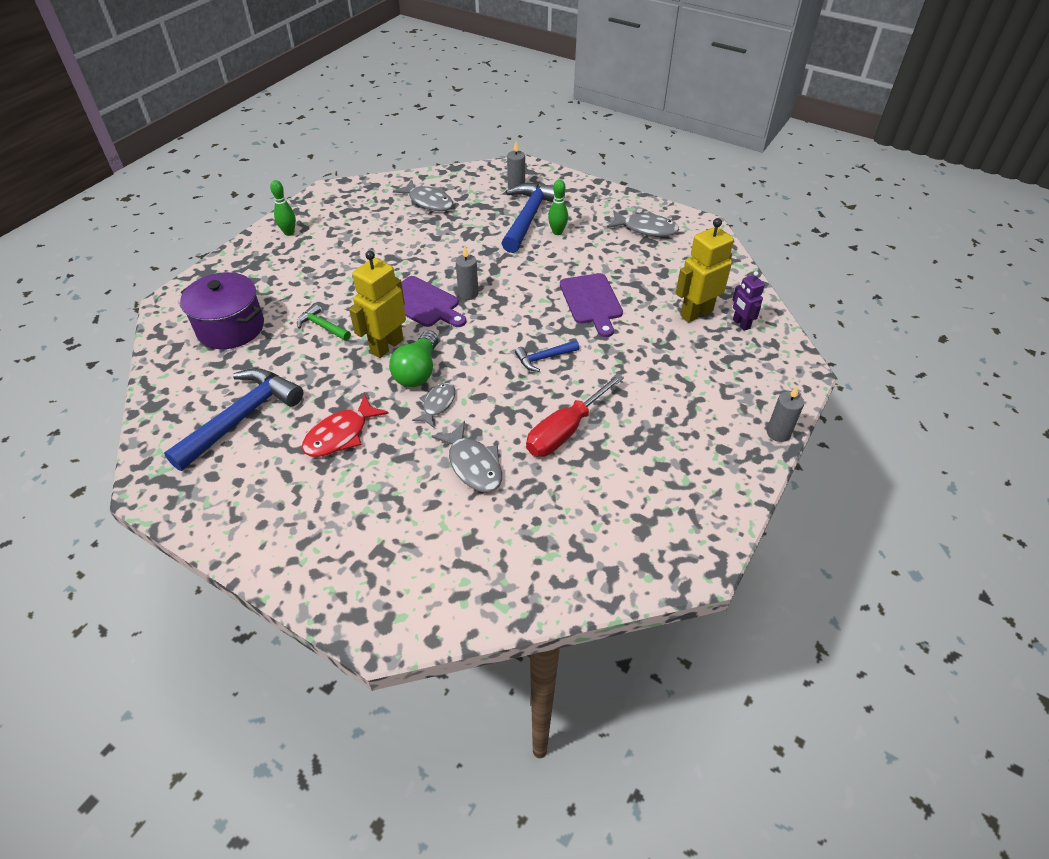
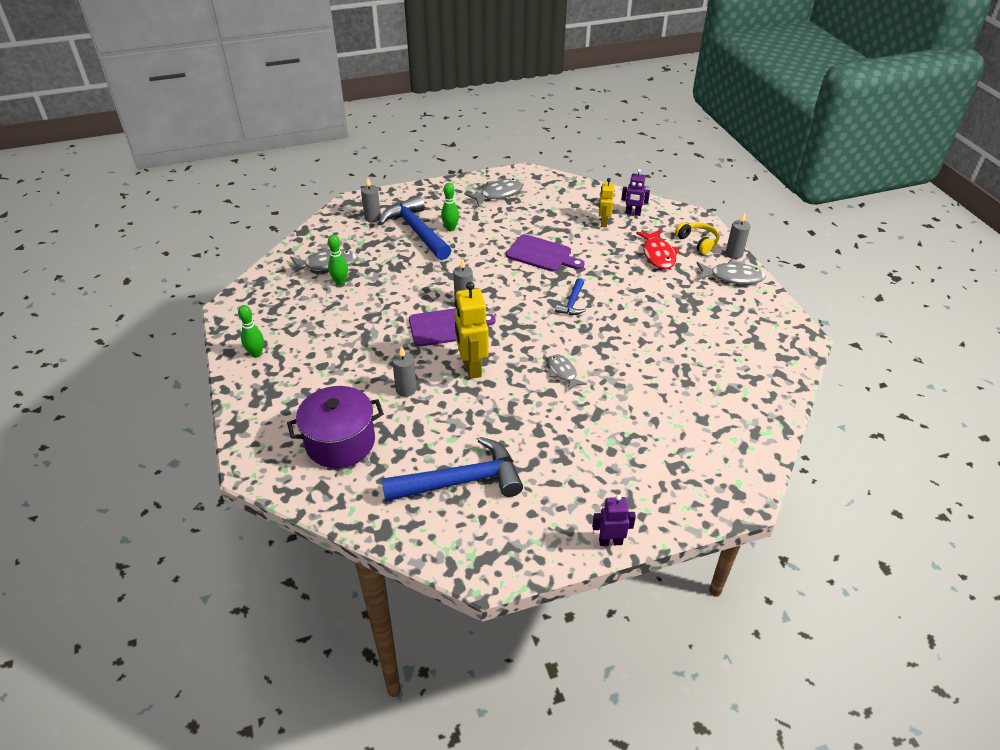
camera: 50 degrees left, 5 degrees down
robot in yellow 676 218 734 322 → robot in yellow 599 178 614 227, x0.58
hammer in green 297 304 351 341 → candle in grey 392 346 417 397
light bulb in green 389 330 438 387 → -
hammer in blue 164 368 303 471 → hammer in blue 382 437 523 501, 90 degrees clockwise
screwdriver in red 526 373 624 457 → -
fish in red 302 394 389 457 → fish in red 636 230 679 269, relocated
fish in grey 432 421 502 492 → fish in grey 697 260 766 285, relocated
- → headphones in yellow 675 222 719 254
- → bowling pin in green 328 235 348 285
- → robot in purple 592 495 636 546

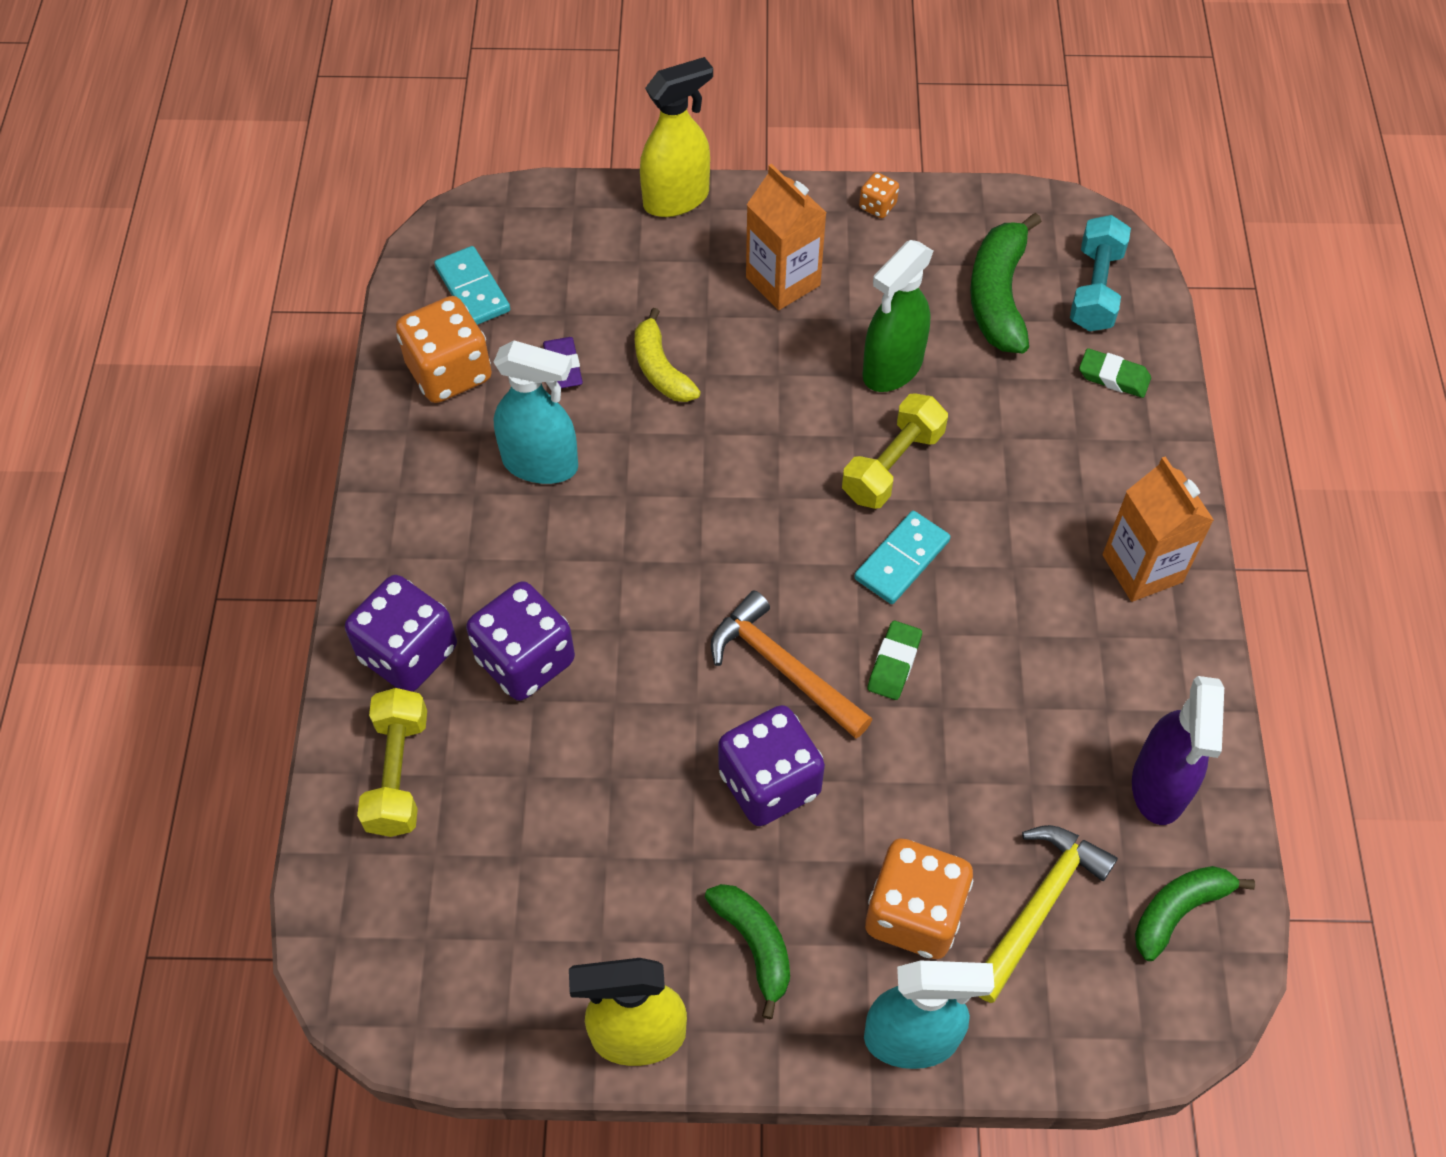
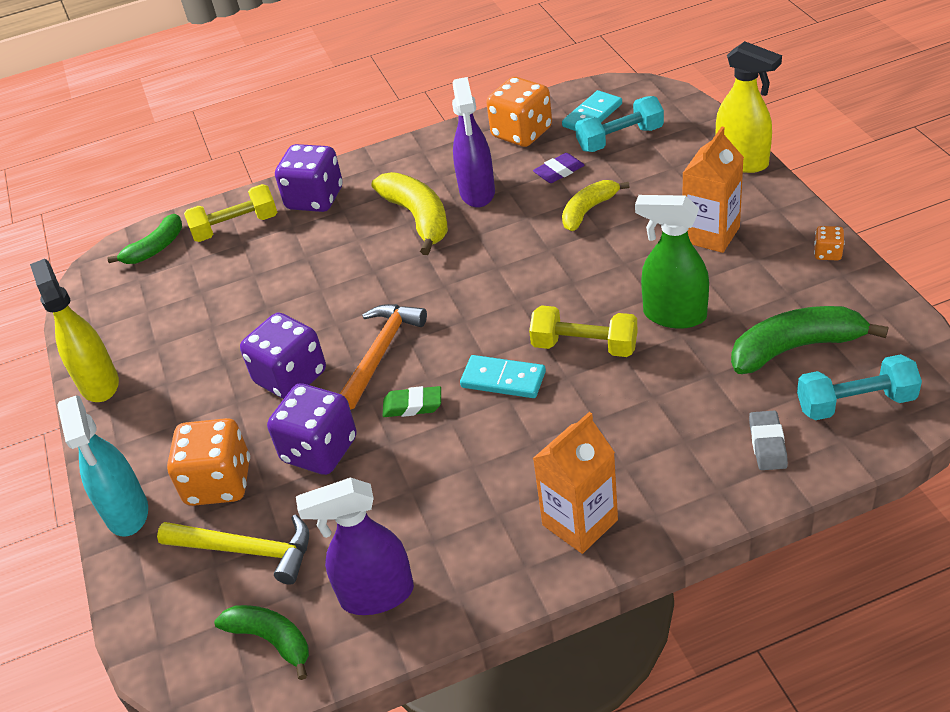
camera: 75 degrees right, 15 degrees down
spray bottle in turquoise 493 340 578 484 → spray bottle in purple 452 77 495 208
eraser in green 1079 348 1151 398 → eraser in grey 749 411 788 470
dice in purple 466 581 575 701 → dice in purple 267 383 357 475, relocated
banana in green 705 884 790 1019 → banana in green 107 214 182 264, relocated
- → dumbbell in turquoise 575 96 664 152
- → banana in yellow 372 172 448 255

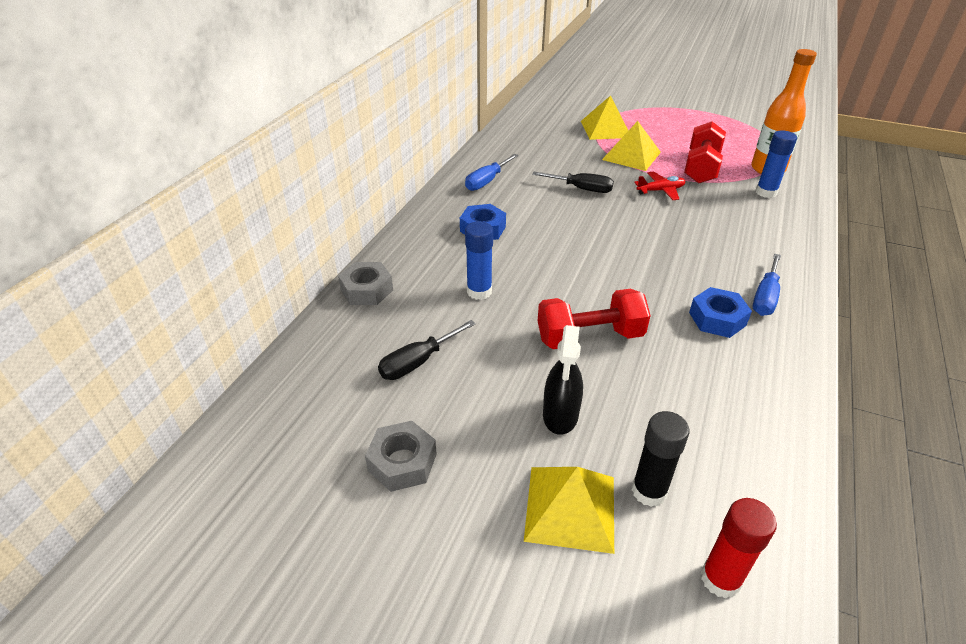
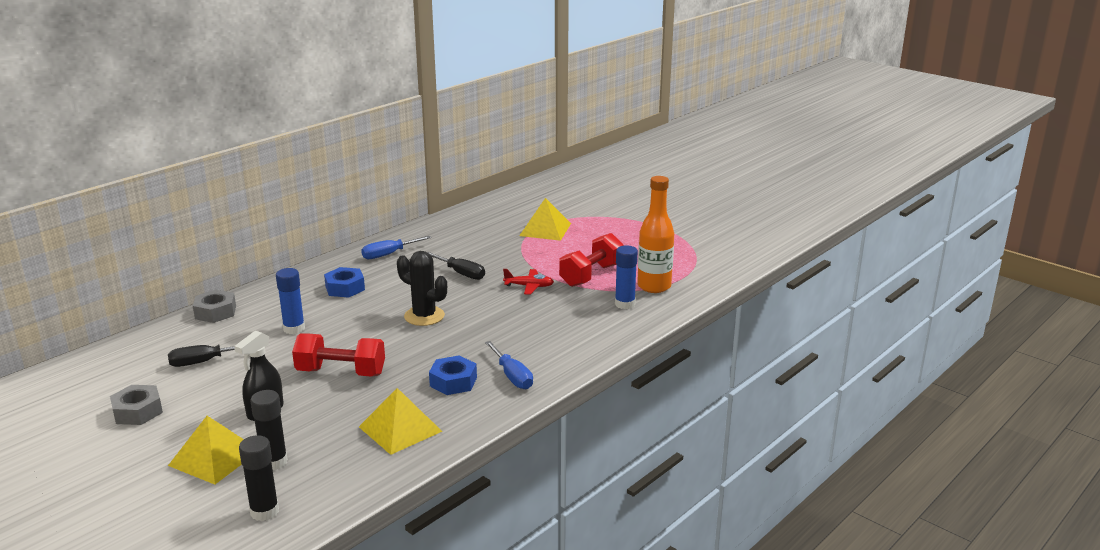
camera: 20 degrees right, 15 degrees down
pyramid in yellow 602 121 661 171 → pyramid in yellow 359 388 443 455, relocated
screwdriver in blue 753 254 781 316 → screwdriver in blue 485 341 533 389, 75 degrees counterclockwise
glue stick in red 701 498 777 598 → glue stick in black 239 435 279 521
- → cactus in black 397 251 447 326

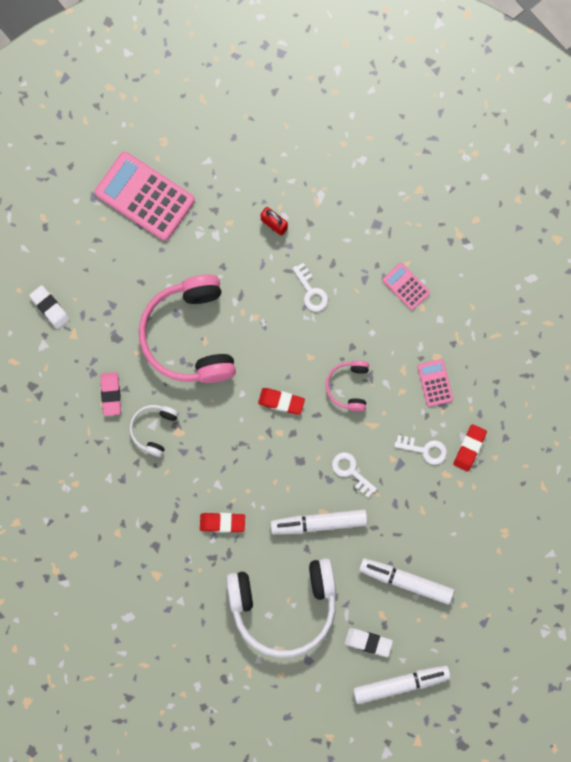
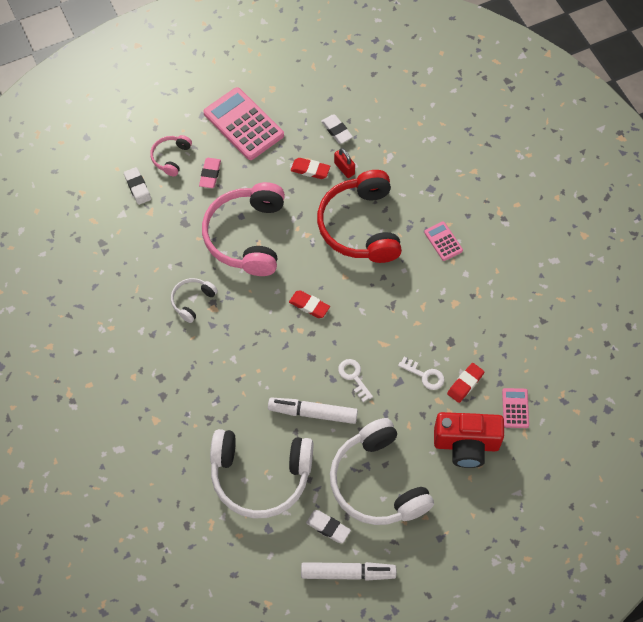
camera: 15 degrees right, 15 degrees down
key in white 292 263 328 312 → headphones in red 317 170 402 263
calculator in pink 417 359 453 407 → calculator in pink 502 388 529 428, relocated
headphones in pink 326 361 369 411 → headphones in pink 150 135 192 176, relocated
eraser in pink 100 372 121 416 → eraser in pink 199 158 221 188, relocated
eraser in red 200 513 245 532 → eraser in red 291 158 330 179, relocated
marker in white 359 558 454 604 → headphones in white 330 418 434 525
- → eraser in white 321 115 353 144
- → camera in red 434 412 504 468

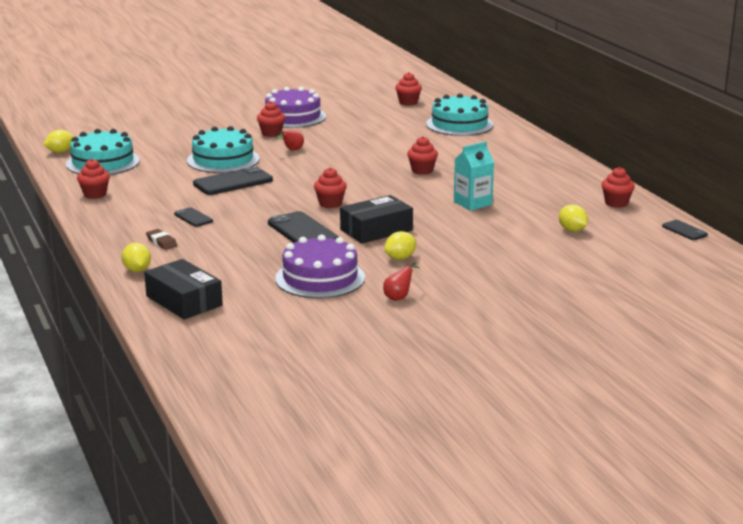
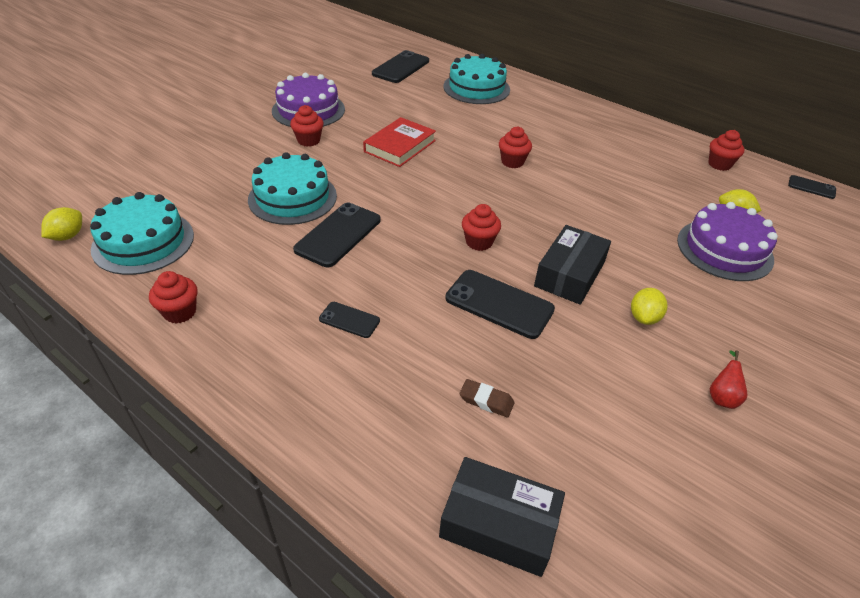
camera: 30 degrees left, 20 degrees up
cupcake in red 395 72 422 106 → phone in black 372 50 429 83
pear in red 276 131 304 150 → -
carton in turquoise 454 141 494 211 → -
eraser in brown 146 229 178 250 → eraser in brown 460 379 515 417, relocated
cake in purple 275 235 365 298 → cake in purple 677 202 778 281, relocated
lemon in yellow 122 243 151 272 → -
- → book in red 363 117 436 167

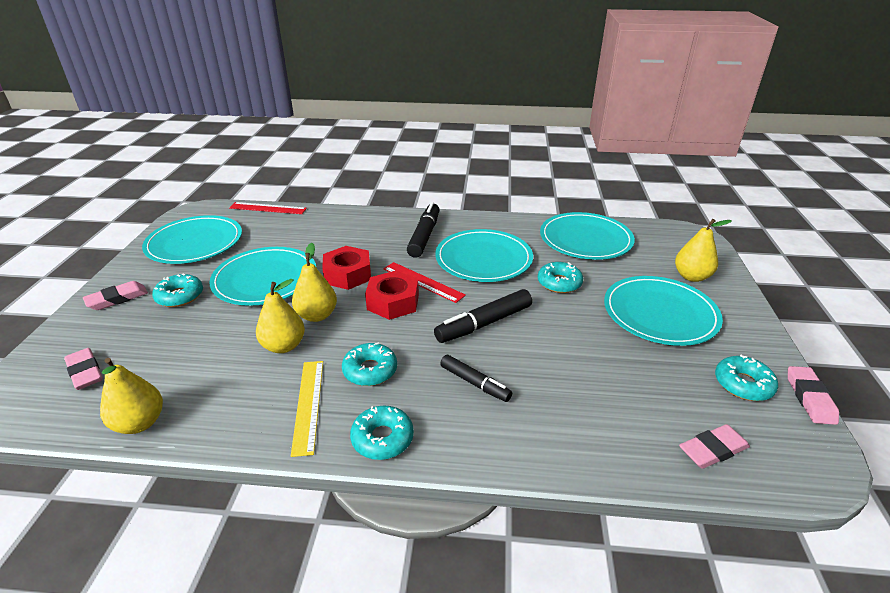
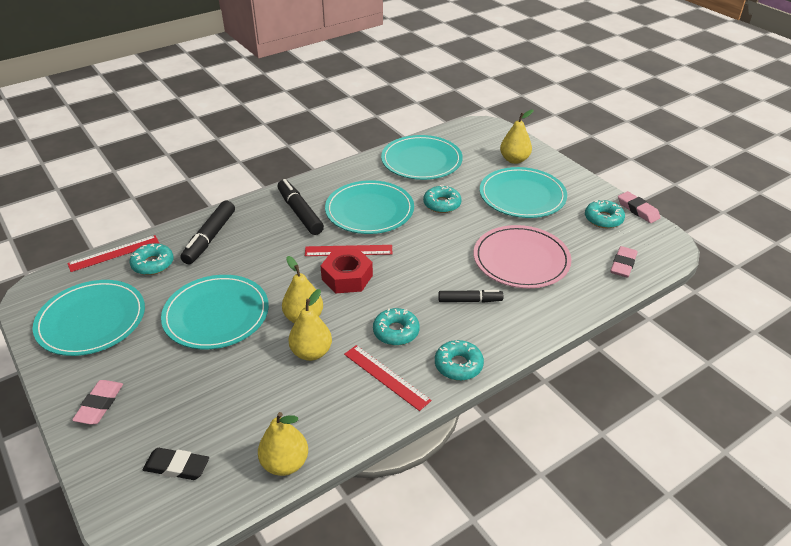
camera: 40 degrees left, 5 degrees up
nut in red 322 246 371 290 → -
donut in turquoise 152 274 203 307 → donut in turquoise 130 243 173 275, relocated
marker in black 434 289 532 343 → marker in black 180 201 235 264, relocated
eraser in pink 64 348 103 390 → eraser in black 143 448 209 480
ruler in yellow 291 361 323 457 → ruler in red 344 345 432 411
- → plate in pink 474 225 571 288

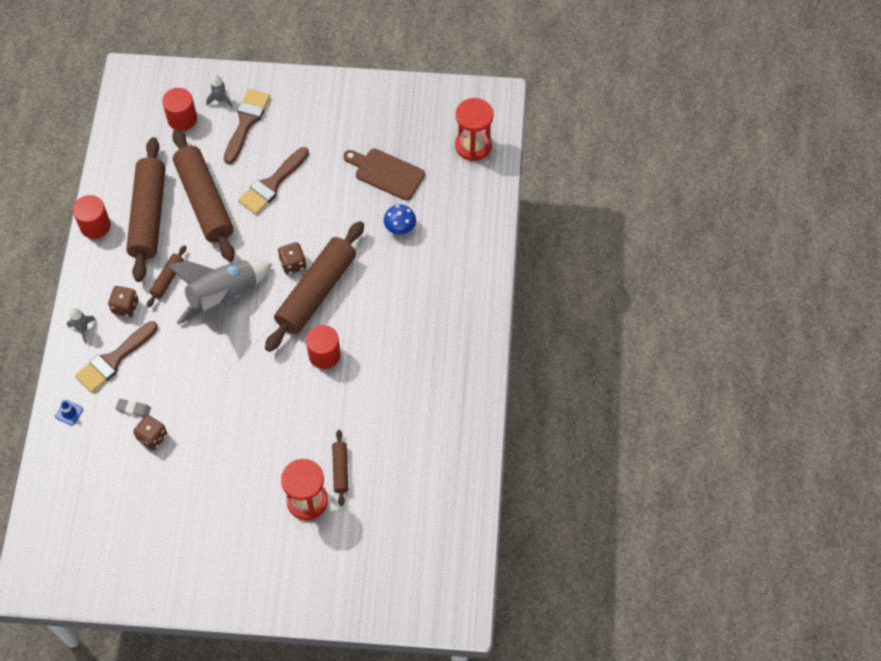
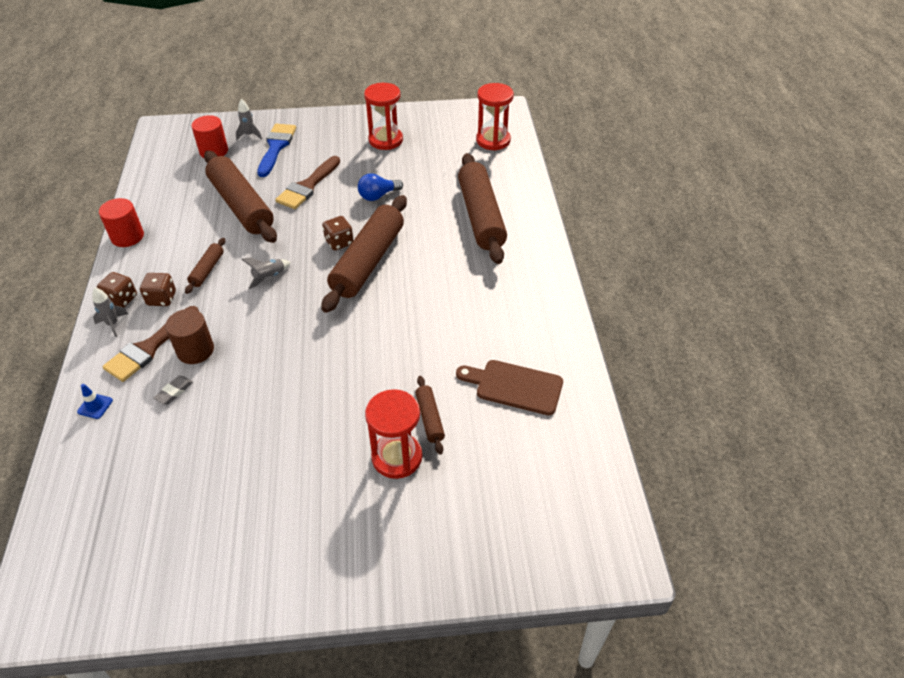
camera: 10 degrees left, 15 degrees down
brush in brown 224 89 270 165 → brush in blue 257 124 296 177
rolling pin in brown 126 137 166 282 → rolling pin in brown 458 153 507 264, relocated
cutting board in brown 343 149 425 200 → cutting board in brown 456 360 563 415, relocated
mushroom in blue 384 204 416 234 → -
rocket in grey 167 260 272 325 → rocket in grey 241 257 291 289, x0.43
cylinder in red 306 325 341 369 → -
eraser in grey 116 399 151 417 → eraser in grey 154 376 193 405, 60 degrees counterclockwise
dice in brown 133 415 167 450 → dice in brown 97 272 137 308, relocated
- → hourglass in red 364 83 403 150
- → light bulb in blue 358 173 403 201
- → cylinder in brown 165 309 214 364

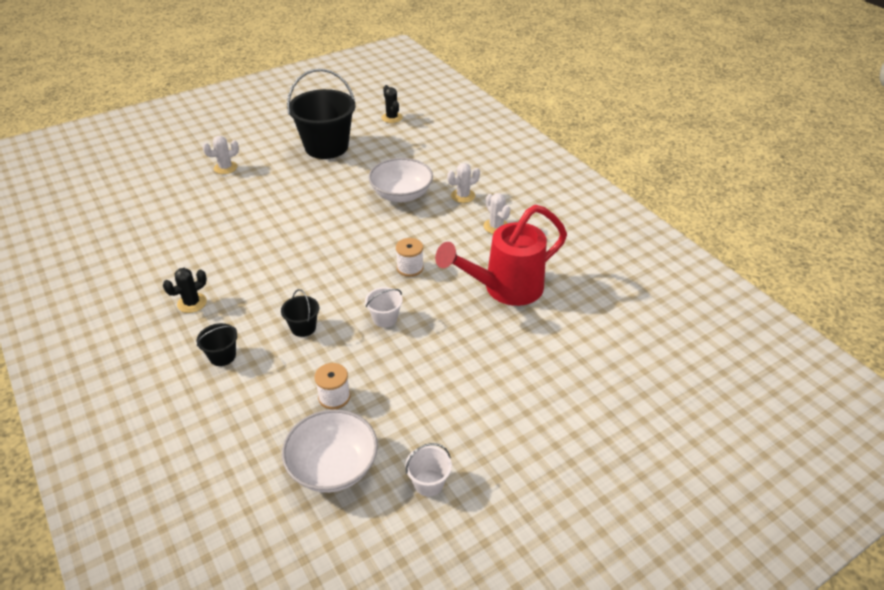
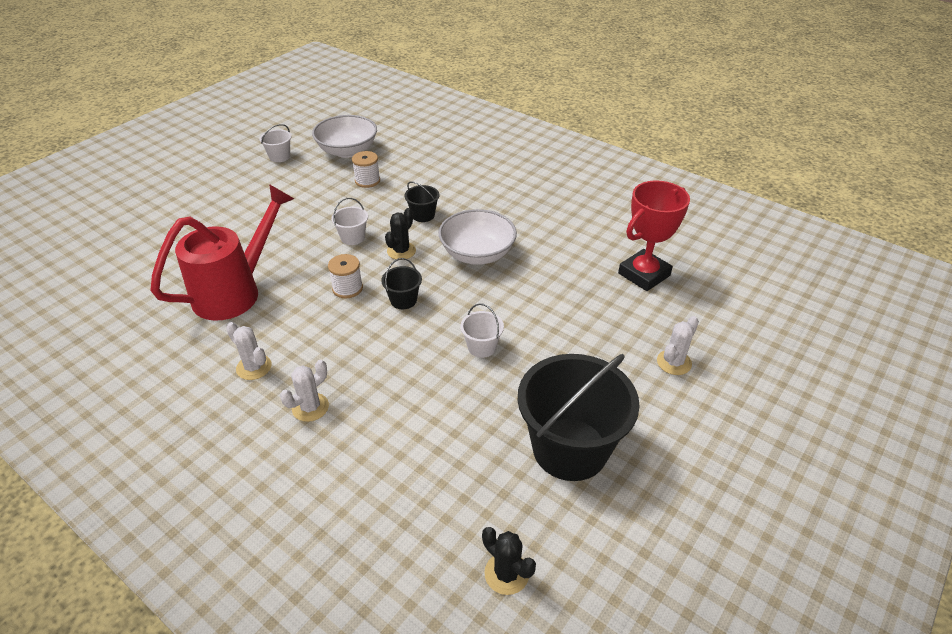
camera: 160 degrees right, 0 degrees up
bowl in white 369 158 433 202 → bowl in white 439 209 517 265, relocated
cactus in black 163 268 207 313 → cactus in black 385 208 416 260, relocated
bucket in black 197 323 237 366 → bucket in black 381 258 422 309, relocated
- → trophy in red 618 180 690 291
- → bucket in white 461 303 504 358

